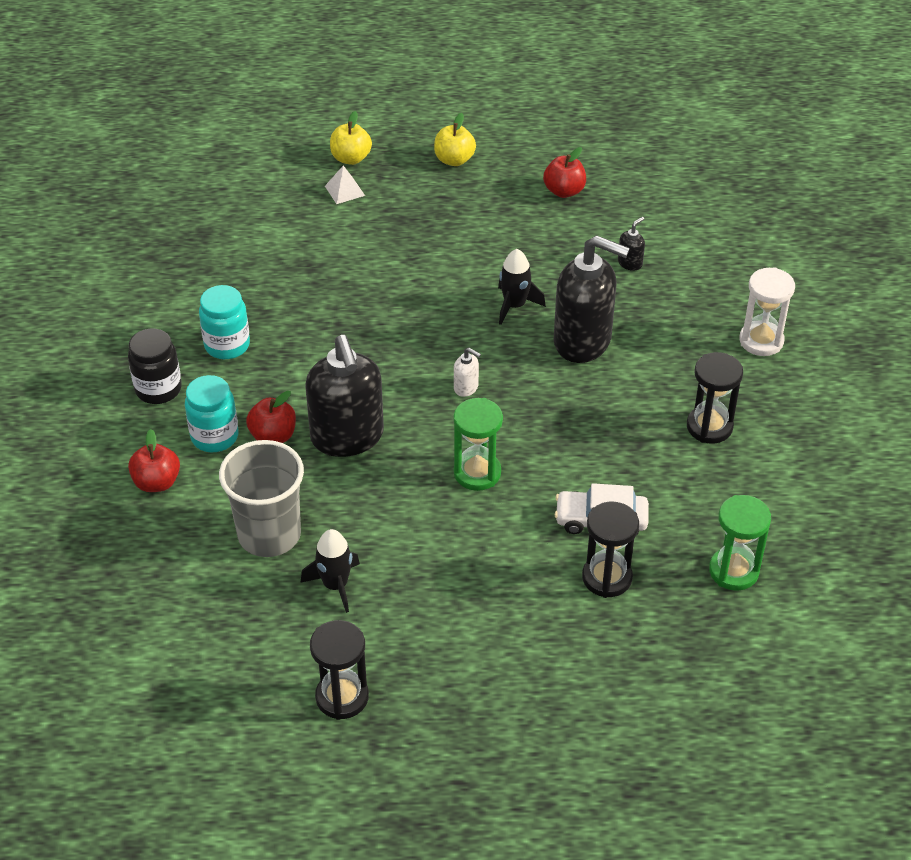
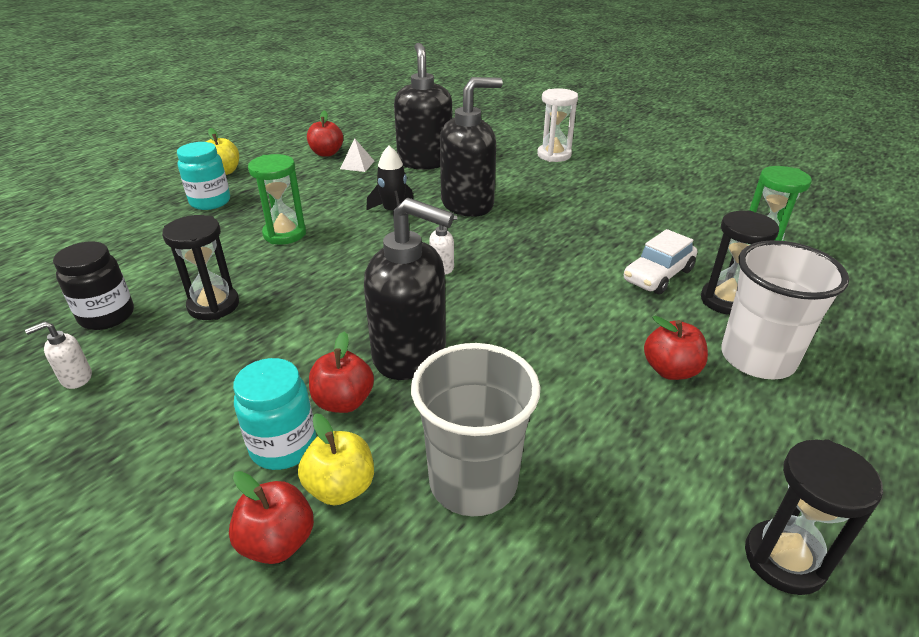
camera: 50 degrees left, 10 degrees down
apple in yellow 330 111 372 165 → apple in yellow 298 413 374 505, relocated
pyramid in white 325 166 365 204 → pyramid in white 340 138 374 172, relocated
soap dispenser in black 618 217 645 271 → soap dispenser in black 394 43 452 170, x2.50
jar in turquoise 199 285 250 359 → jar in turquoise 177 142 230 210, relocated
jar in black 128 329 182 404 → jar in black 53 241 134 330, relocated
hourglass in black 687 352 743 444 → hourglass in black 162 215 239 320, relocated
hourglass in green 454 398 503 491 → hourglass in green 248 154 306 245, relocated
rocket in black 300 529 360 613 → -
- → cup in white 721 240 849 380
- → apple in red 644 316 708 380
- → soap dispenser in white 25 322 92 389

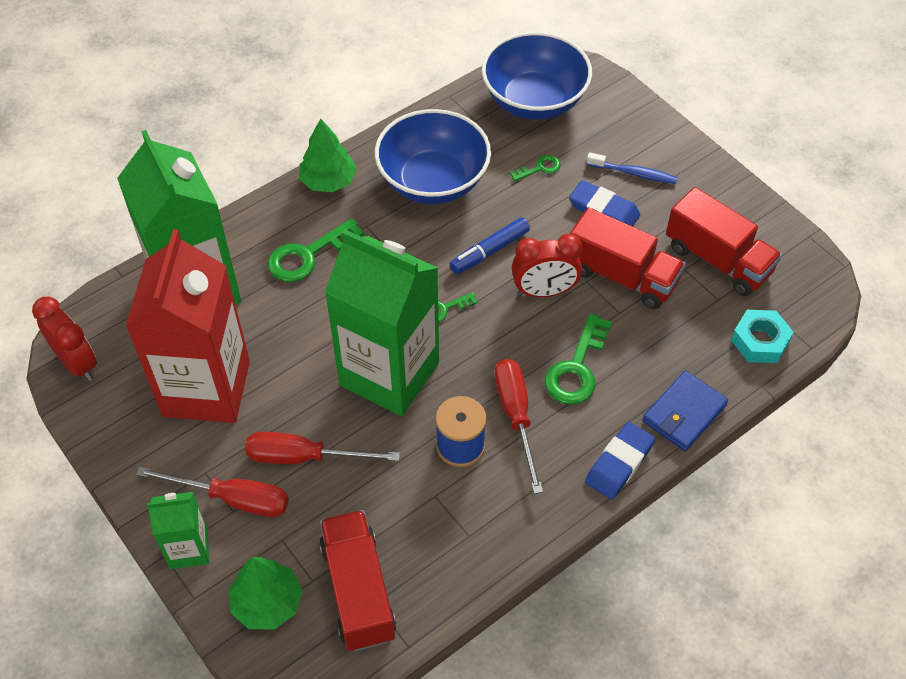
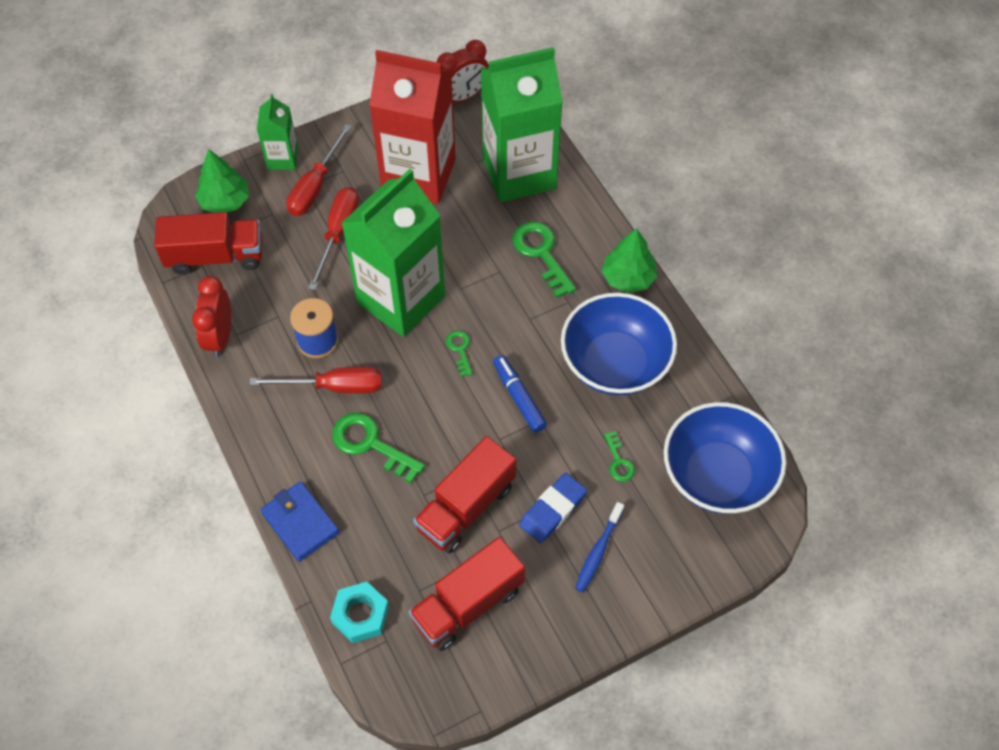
camera: 100 degrees right, 5 degrees up
clock in red 512 234 582 297 → clock in red 192 276 231 357, relocated
eraser in blue 585 422 655 500 → -

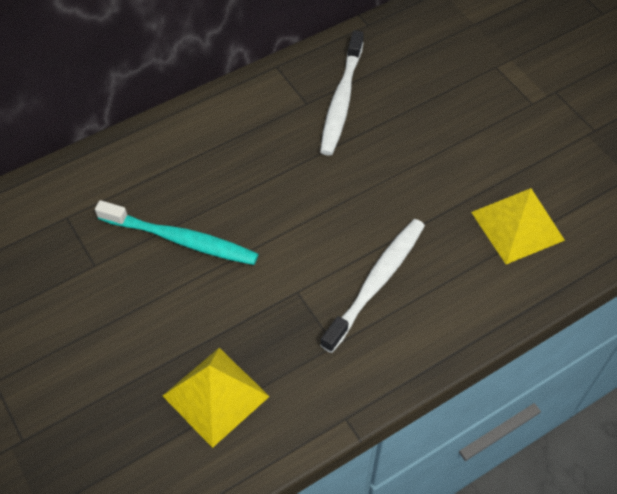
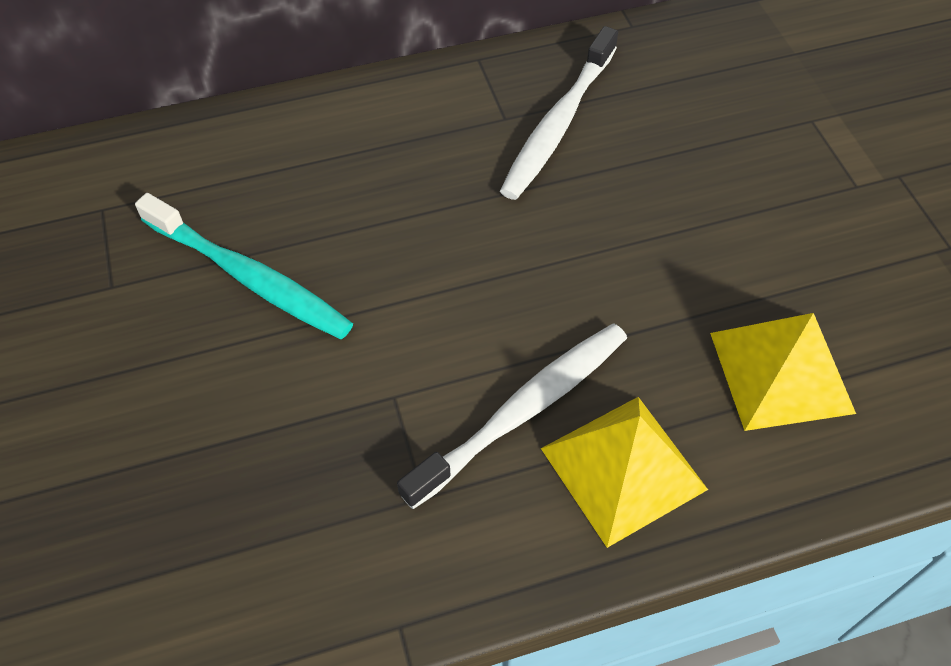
camera: 15 degrees right, 0 degrees up
pyramid in yellow 163 348 270 448 → pyramid in yellow 541 397 708 548, relocated

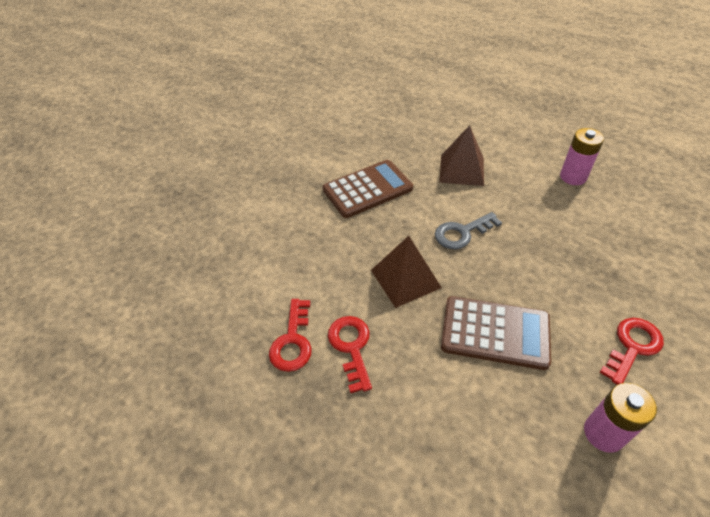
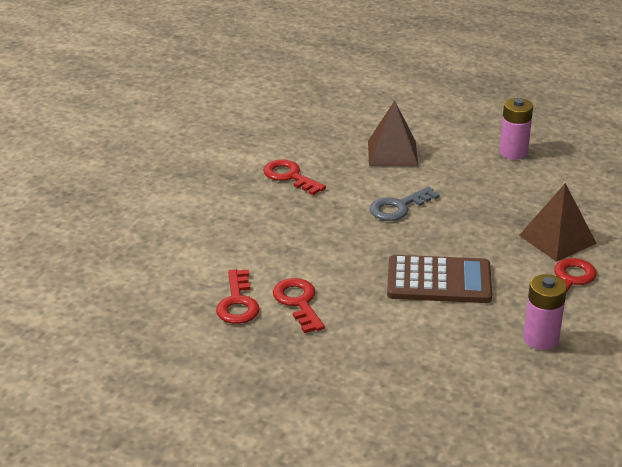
camera: 10 degrees left, 15 degrees down
calculator in brown 323 160 413 218 → key in red 263 160 326 195
pyramid in brown 371 236 442 308 → pyramid in brown 519 183 597 262, relocated

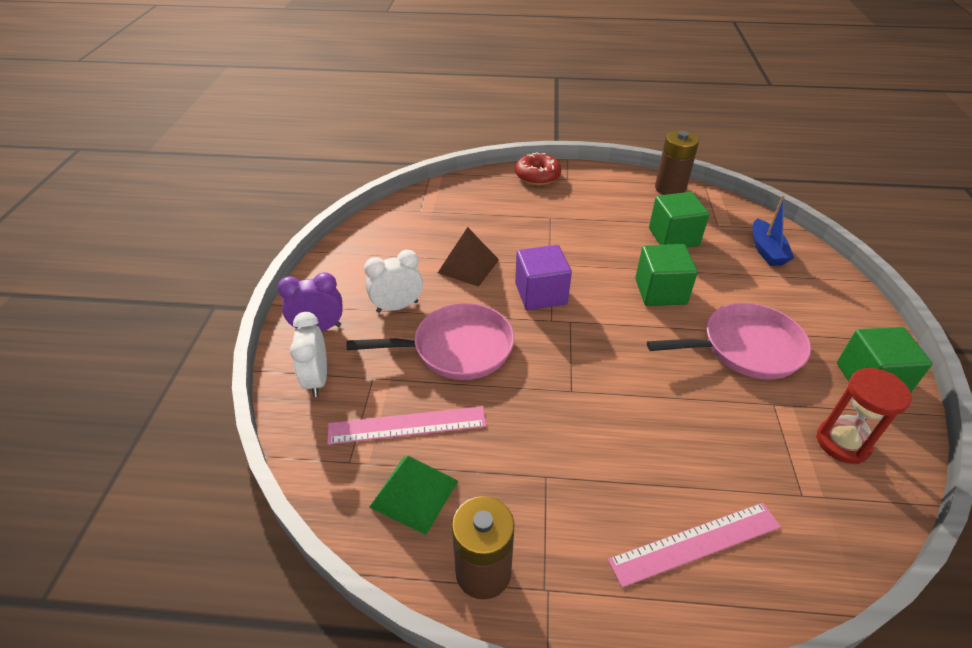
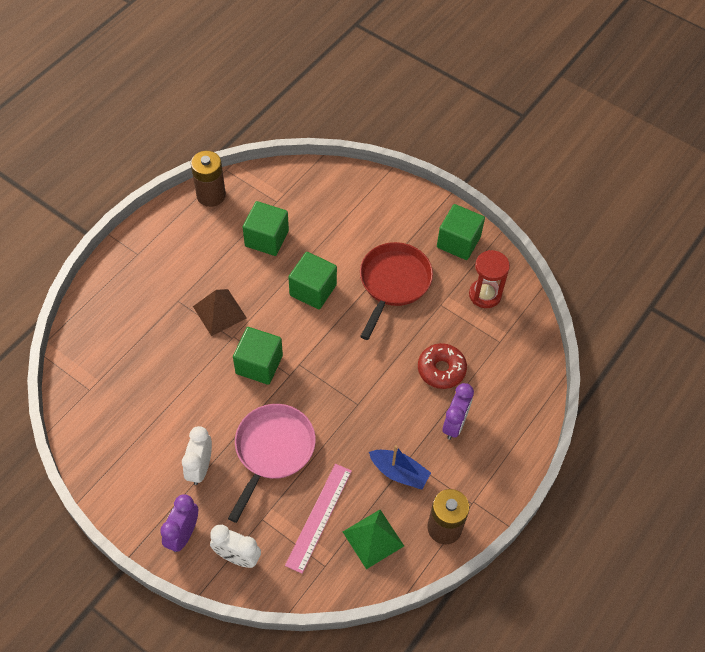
camera: 60 degrees left, 15 degrees up
donut in red 515 152 561 185 → donut in red 418 343 467 389, relocated
boat in blue 752 195 794 266 → boat in blue 369 445 431 489, relocated
pyramid in brown 438 227 499 287 → pyramid in brown 193 289 247 336, relocated
cube in purple 515 245 572 310 → cube in green 233 327 283 385
pan in pink 647 303 811 379 → pan in red 360 242 433 340
ruler in pink 608 503 781 587 → -
- → clock in purple 442 383 474 440

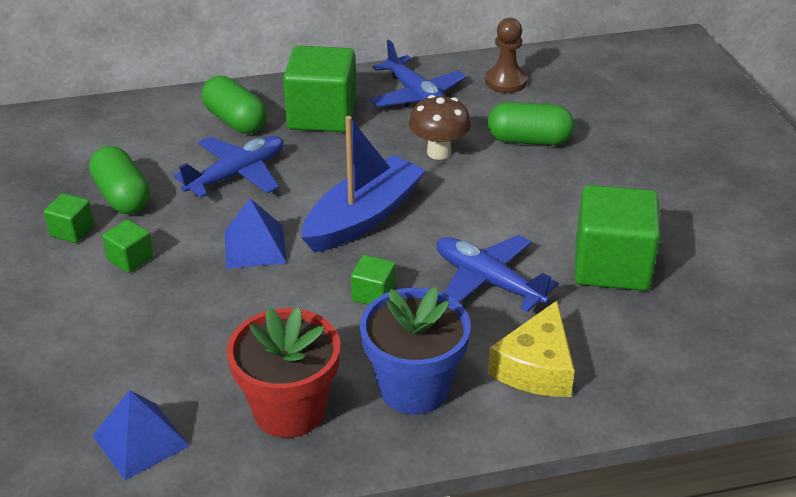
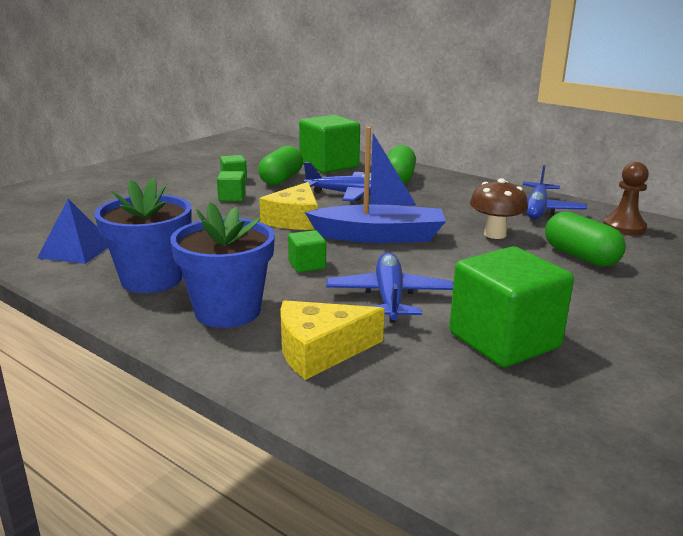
camera: 50 degrees right, 15 degrees down
cube in green 283 46 356 132 → cube in green 299 115 360 173, relocated
pyramid in blue 225 198 287 269 → cheese in yellow 259 182 318 230
flower pot in red 227 307 340 438 → flower pot in blue 94 177 192 293

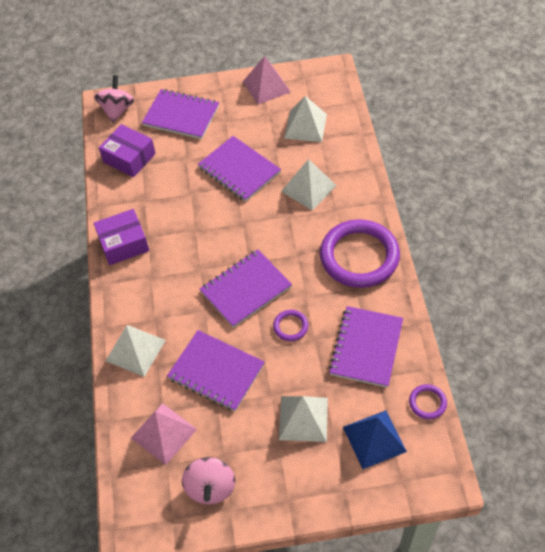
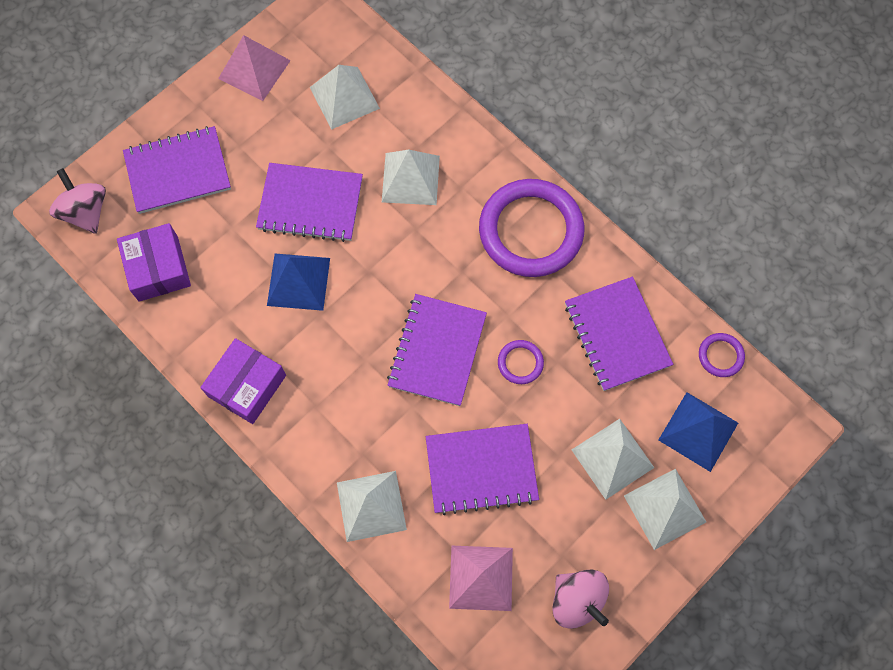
camera: 40 degrees left, 15 degrees up
box in purple 99 124 156 177 → box in purple 117 223 191 302, 75 degrees clockwise
- → pyramid in blue 267 254 330 311
- → pyramid in white 624 469 706 550

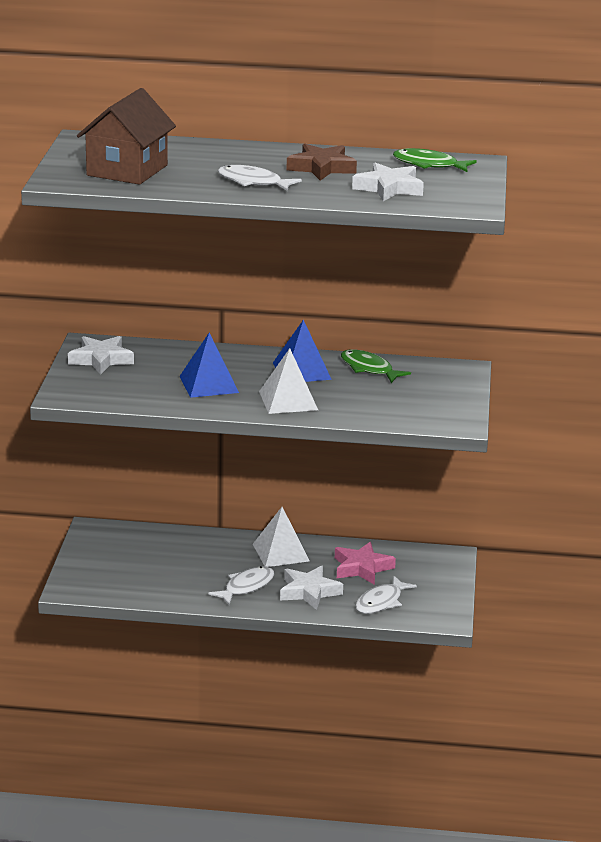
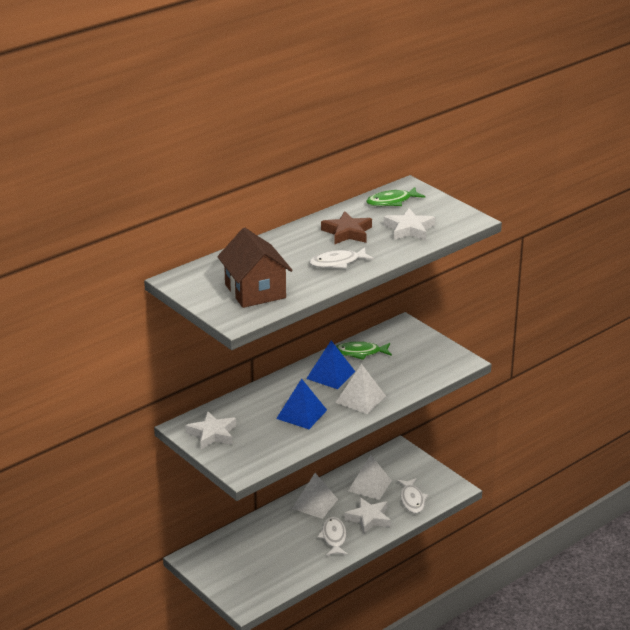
camera: 45 degrees left, 5 degrees up
star in pink 335 542 396 585 → pyramid in white 348 455 392 500

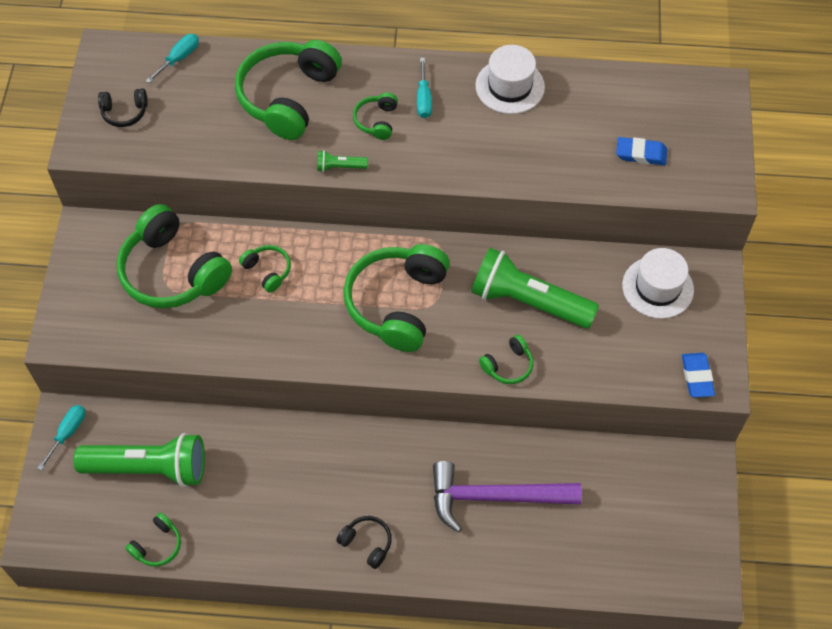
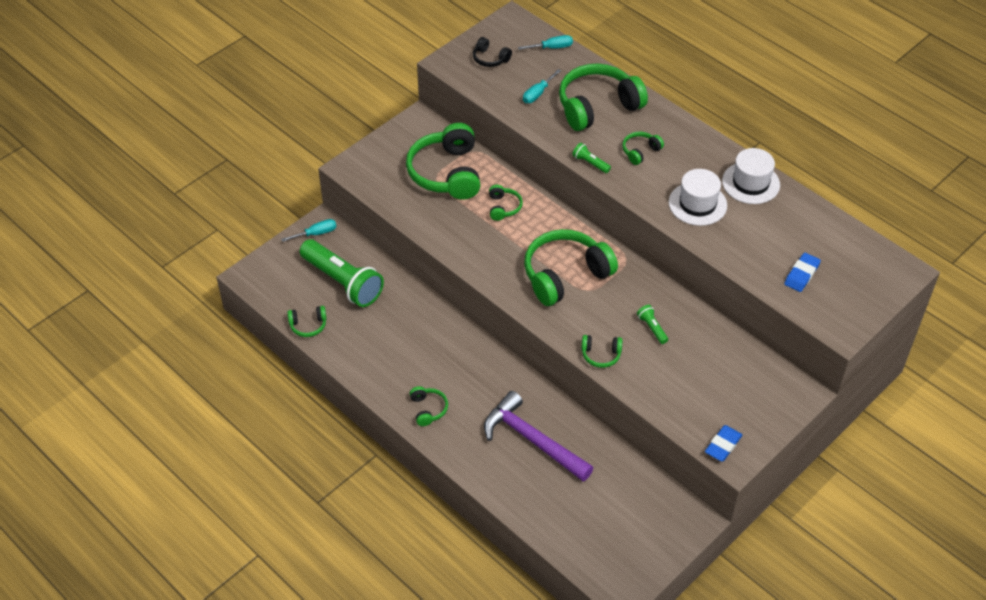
camera: 40 degrees right, 10 degrees down
screwdriver in turquoise 417 58 432 118 → screwdriver in turquoise 523 69 561 103, relocated
eraser in blue 616 137 667 165 → eraser in blue 784 253 821 292, 75 degrees clockwise
flashlight in green 471 248 599 329 → flashlight in green 637 305 668 344, x0.41
hat in white 622 248 694 319 → hat in white 669 169 727 226, relocated
headphones in black 336 516 392 569 → headphones in green 410 386 448 426

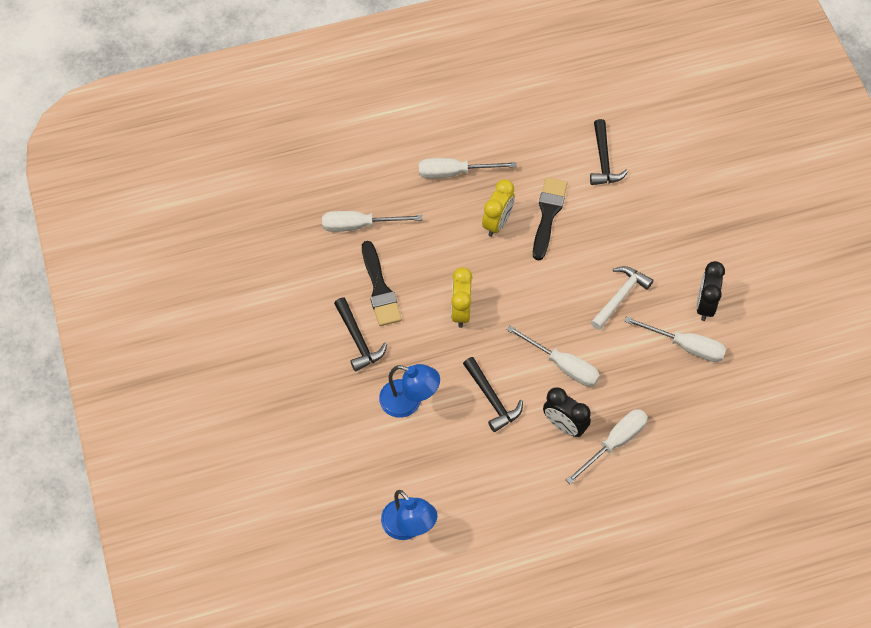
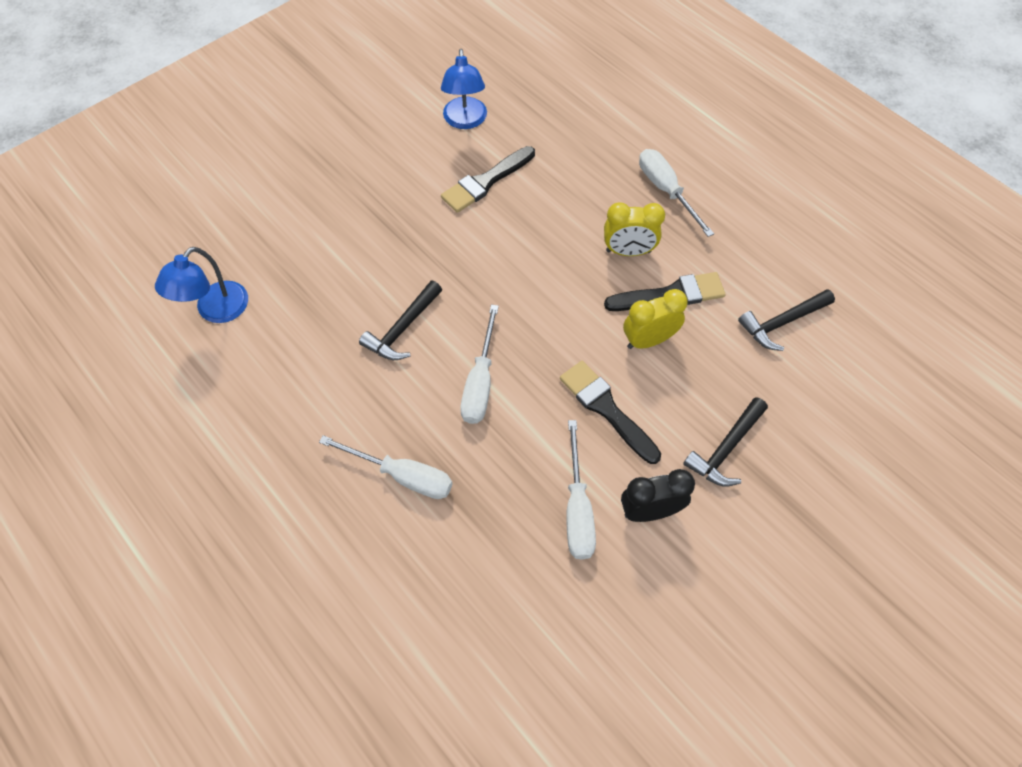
camera: 65 degrees right, 0 degrees up
screwdriver in white 322 211 422 232 → -
hammer in white 591 266 653 330 → brush in black 560 361 661 464
clock in yellow 451 267 473 328 → clock in yellow 623 289 688 349, relocated
hammer in black 334 298 387 372 → hammer in black 683 397 768 487, relocated
lamp in blue 379 364 440 418 → lamp in blue 441 49 487 129, relocated
clock in black 543 387 591 437 → -

